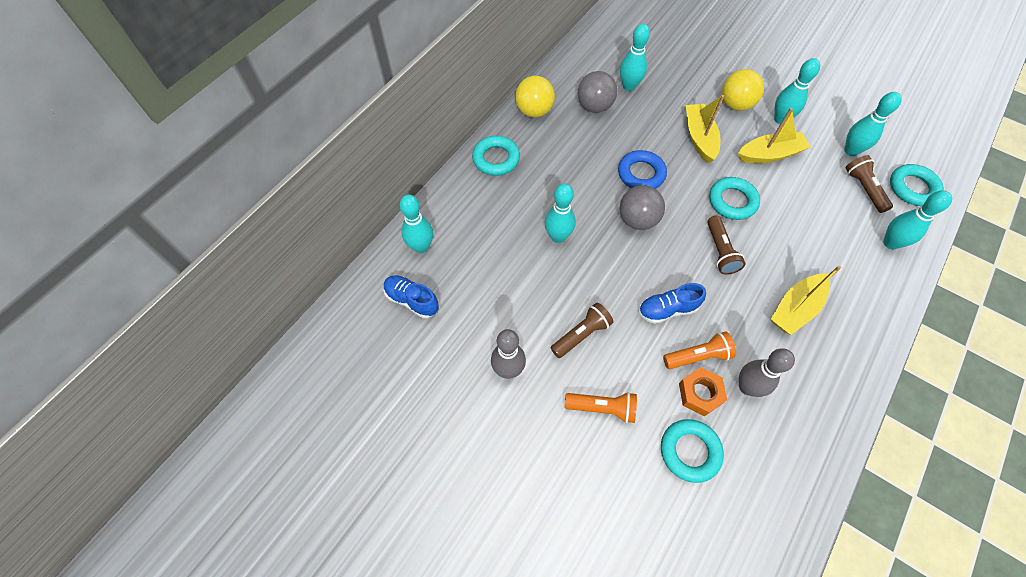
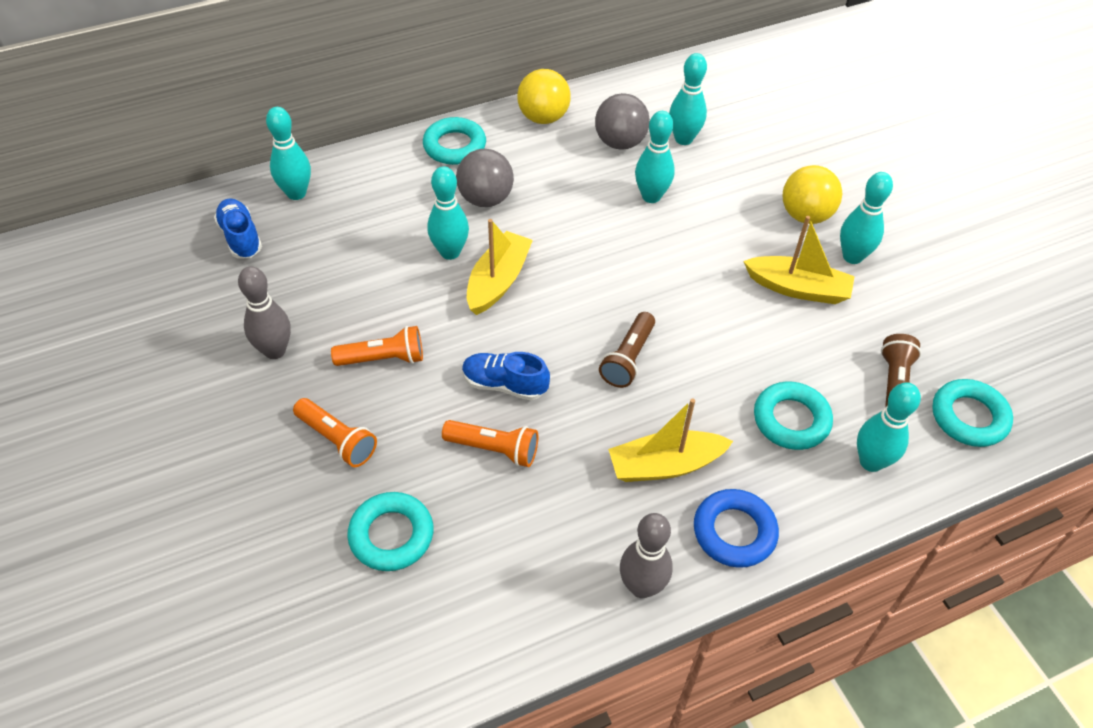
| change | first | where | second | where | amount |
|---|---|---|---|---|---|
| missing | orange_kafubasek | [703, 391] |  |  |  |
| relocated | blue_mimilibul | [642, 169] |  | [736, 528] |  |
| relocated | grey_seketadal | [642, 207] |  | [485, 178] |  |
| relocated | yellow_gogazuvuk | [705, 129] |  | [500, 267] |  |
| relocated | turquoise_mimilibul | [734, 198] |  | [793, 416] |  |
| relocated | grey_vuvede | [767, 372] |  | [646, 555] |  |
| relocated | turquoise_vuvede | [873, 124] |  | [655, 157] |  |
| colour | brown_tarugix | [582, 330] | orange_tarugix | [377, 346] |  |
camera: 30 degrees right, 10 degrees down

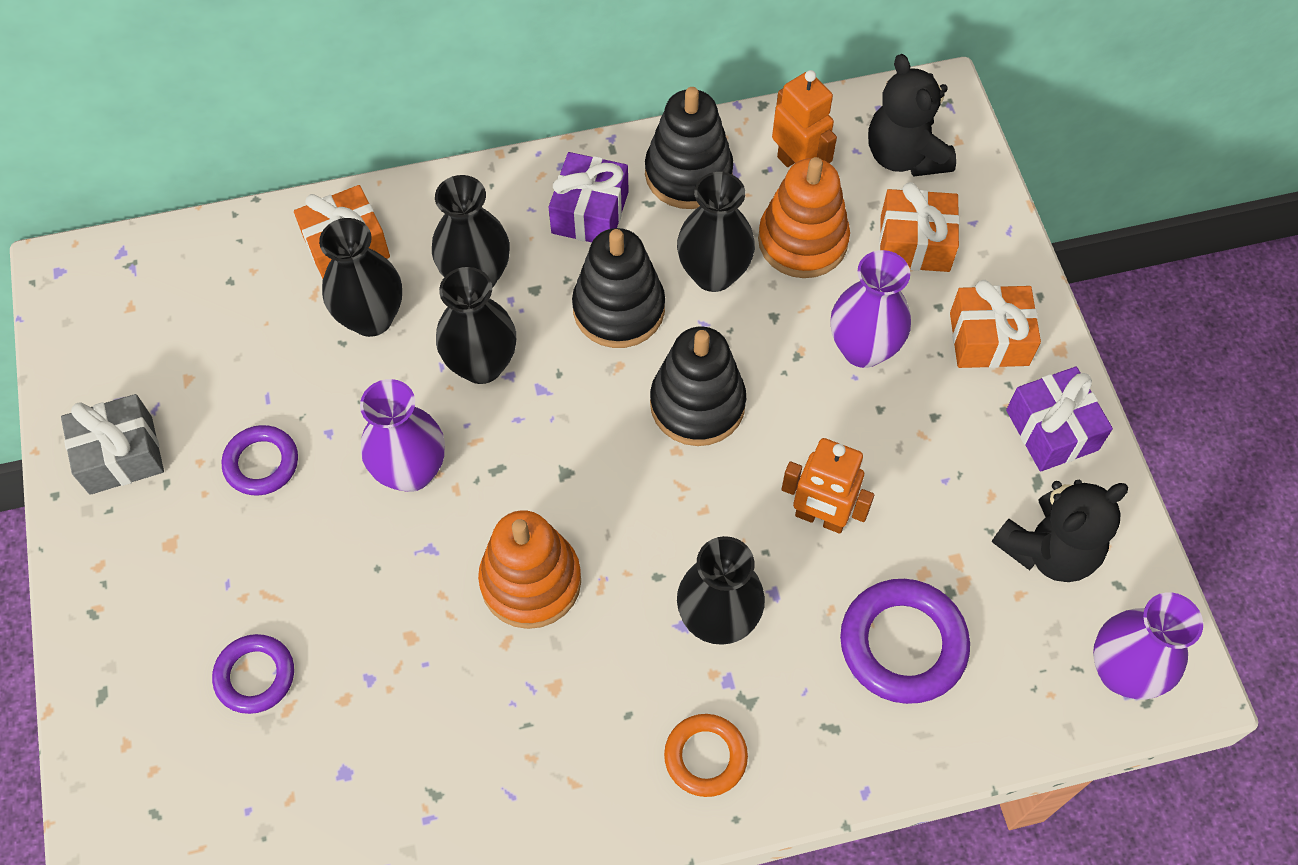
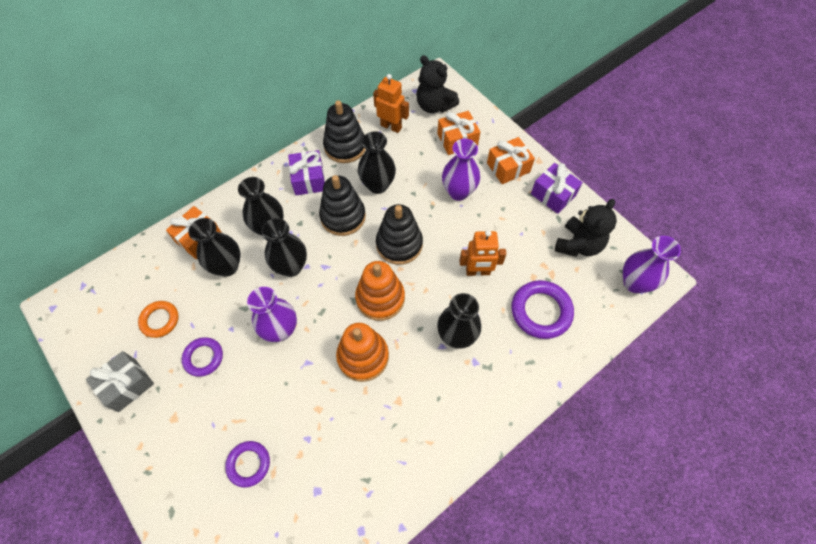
| change | first | where | second | where | amount |
|---|---|---|---|---|---|
| relocated | orange_mimilibul | [706, 755] |  | [158, 319] |  |
| relocated | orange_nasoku | [804, 217] |  | [380, 291] |  |
camera: 25 degrees left, 0 degrees up

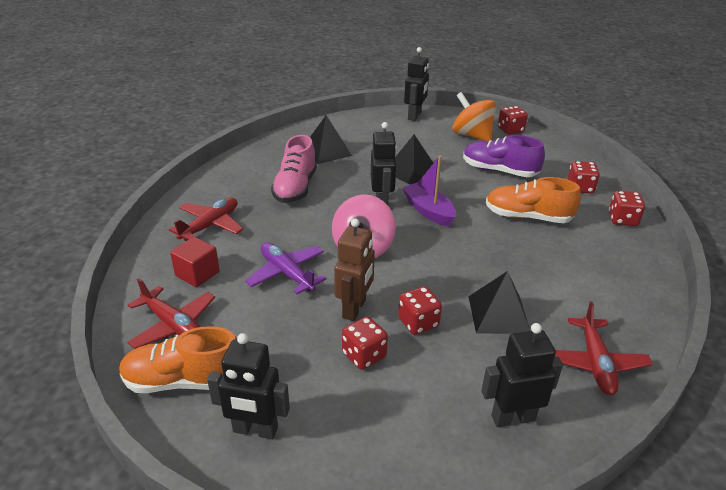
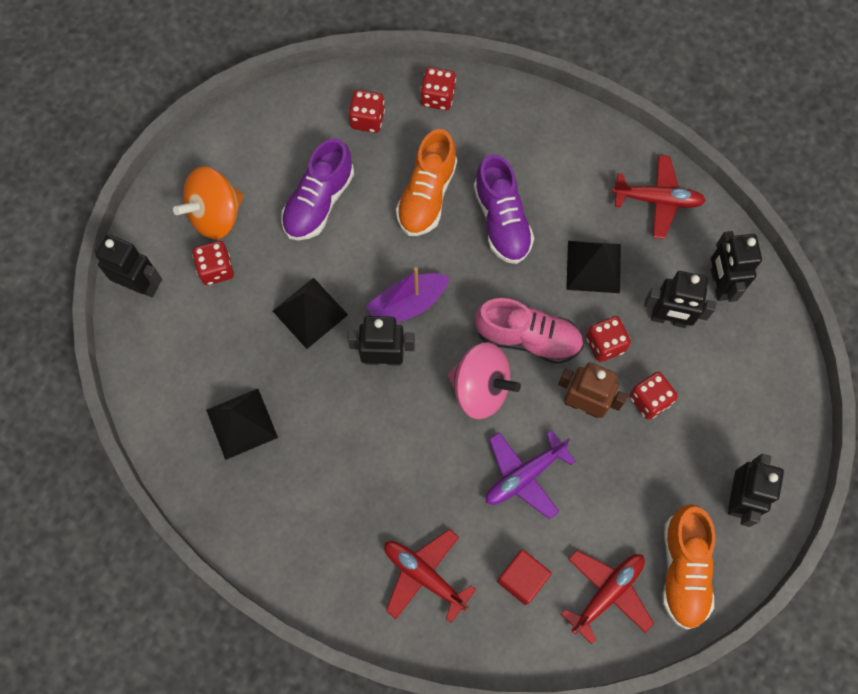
| change | first | where | second | where | amount |
|---|---|---|---|---|---|
| appeared |  |  | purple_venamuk | [504, 209] |  |
| appeared |  |  | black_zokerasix | [680, 299] |  |
| relocated | pink_venamuk | [294, 169] |  | [529, 331] |  |
| relocated | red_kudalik | [513, 120] |  | [213, 263] |  |
camera: 85 degrees left, 35 degrees up

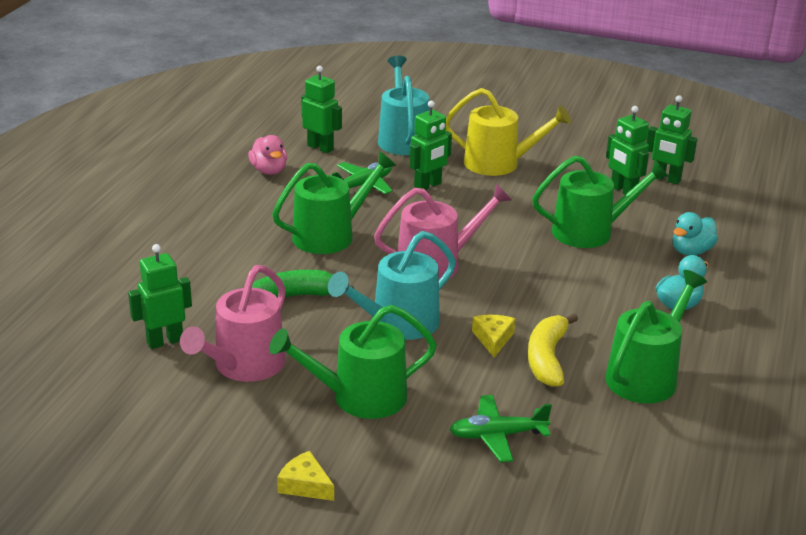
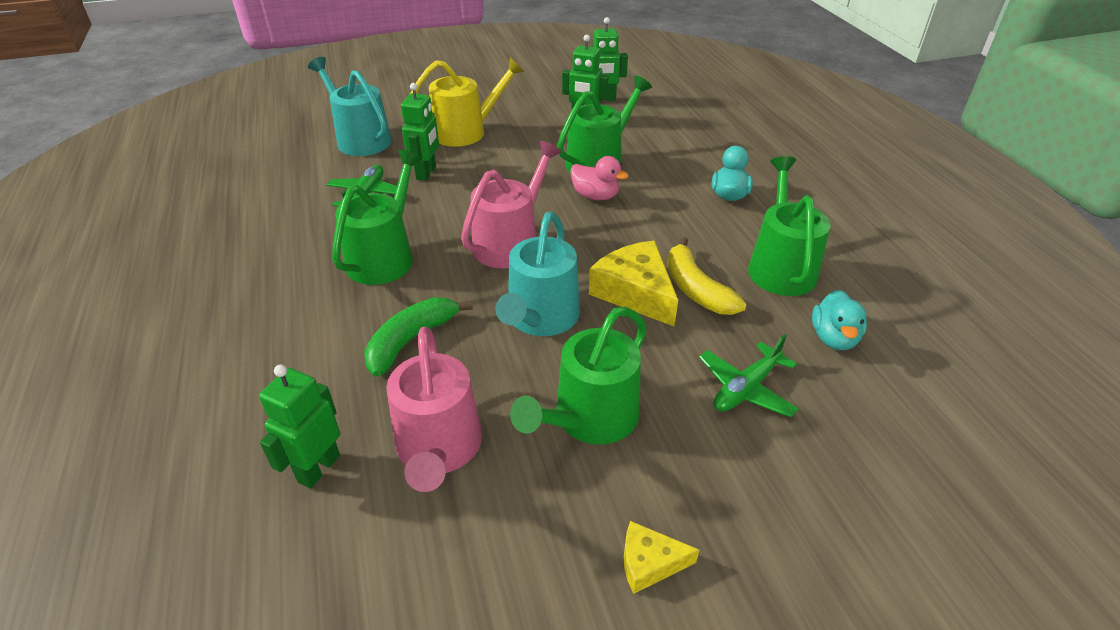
| change | first | where | second | where | amount |
|---|---|---|---|---|---|
| missing | green_zokerasix | [321, 109] |  |  |  |
| relocated | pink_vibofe | [267, 155] |  | [599, 178] |  |
| relocated | turquoise_vibofe | [695, 233] |  | [839, 320] |  |
| size | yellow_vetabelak | [494, 336] |  | [633, 283] | x1.83 |
camera: 35 degrees left, 10 degrees up

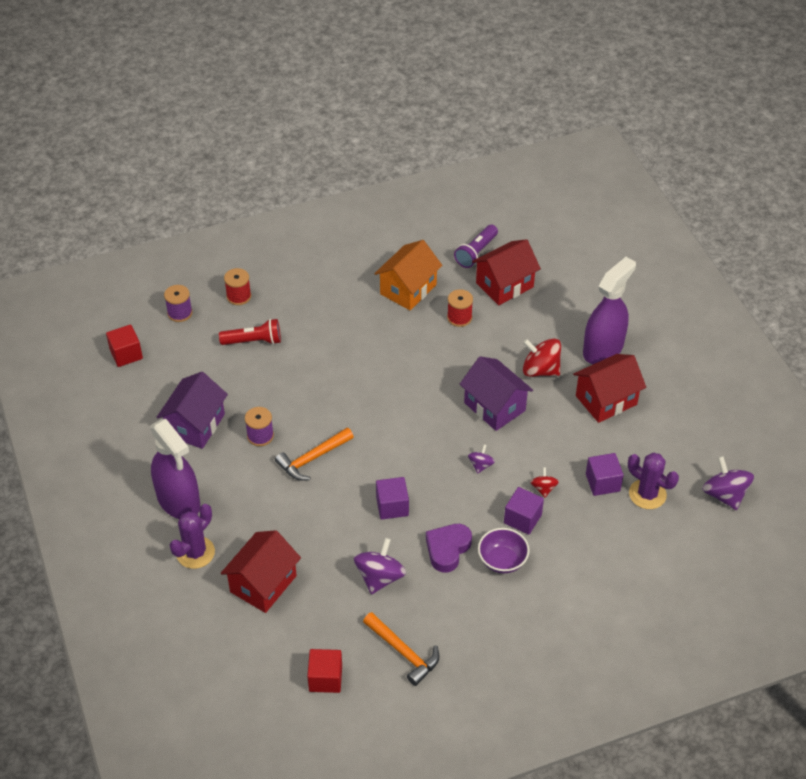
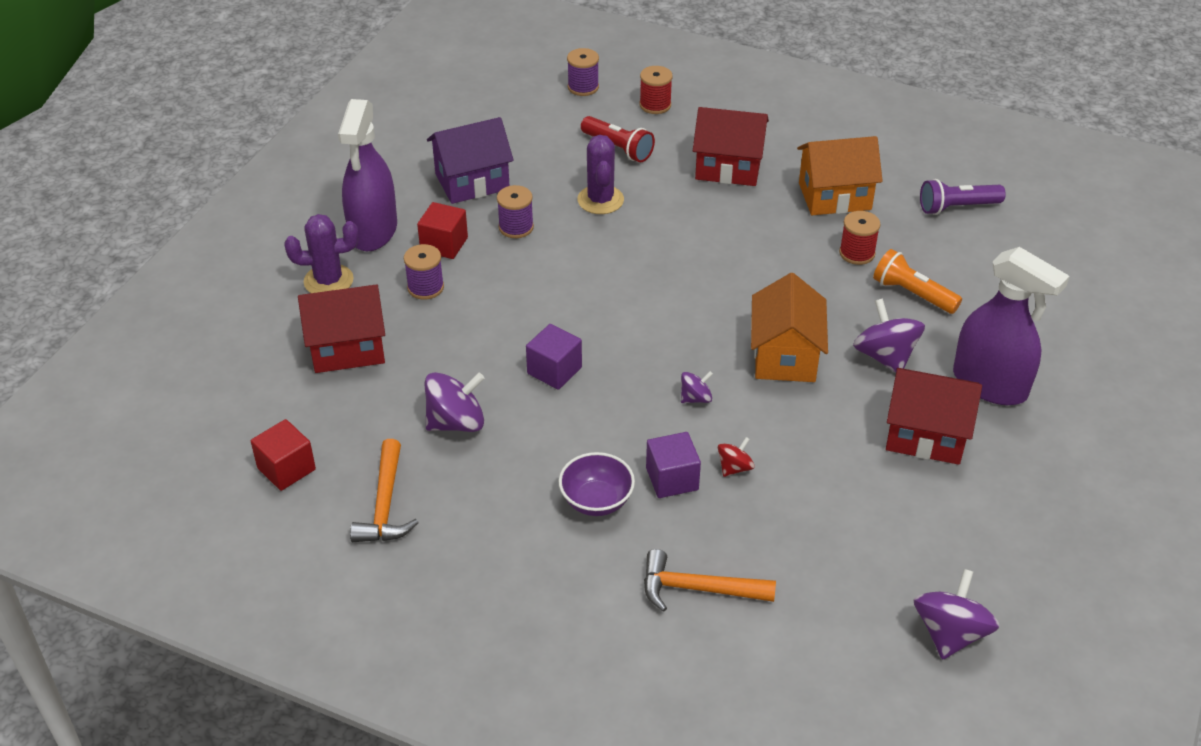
| change | first | where | second | where | amount |
|---|---|---|---|---|---|
| missing | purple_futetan | [449, 548] |  |  |  |
| missing | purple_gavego | [605, 474] |  |  |  |
| appeared |  |  | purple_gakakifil | [424, 272] |  |
| appeared |  |  | orange_tarugix | [917, 281] |  |
| relocated | red_gavego | [124, 345] |  | [442, 230] |  |
| relocated | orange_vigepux | [314, 454] |  | [710, 580] |  |
| relocated | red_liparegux | [506, 272] |  | [731, 146] |  |
| relocated | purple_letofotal | [653, 481] |  | [600, 174] |  |
| colour | purple_liparegux | [496, 393] | orange_liparegux | [789, 327] |  |
| colour | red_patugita | [542, 357] | purple_patugita | [889, 336] |  |
| spun | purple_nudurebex | [609, 310] |  | [1011, 326] | 45 degrees clockwise |
camera: 45 degrees right, 5 degrees down

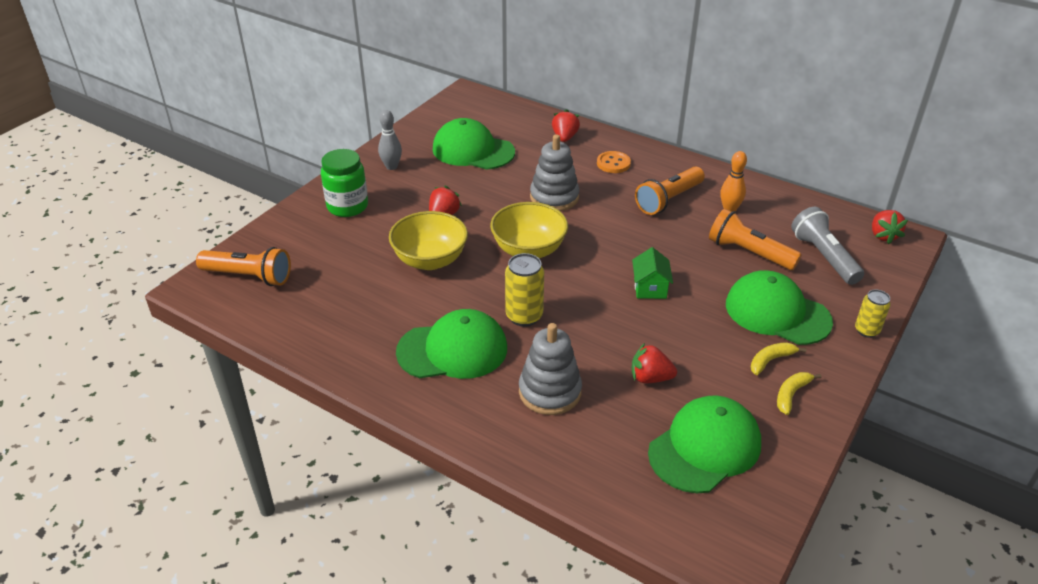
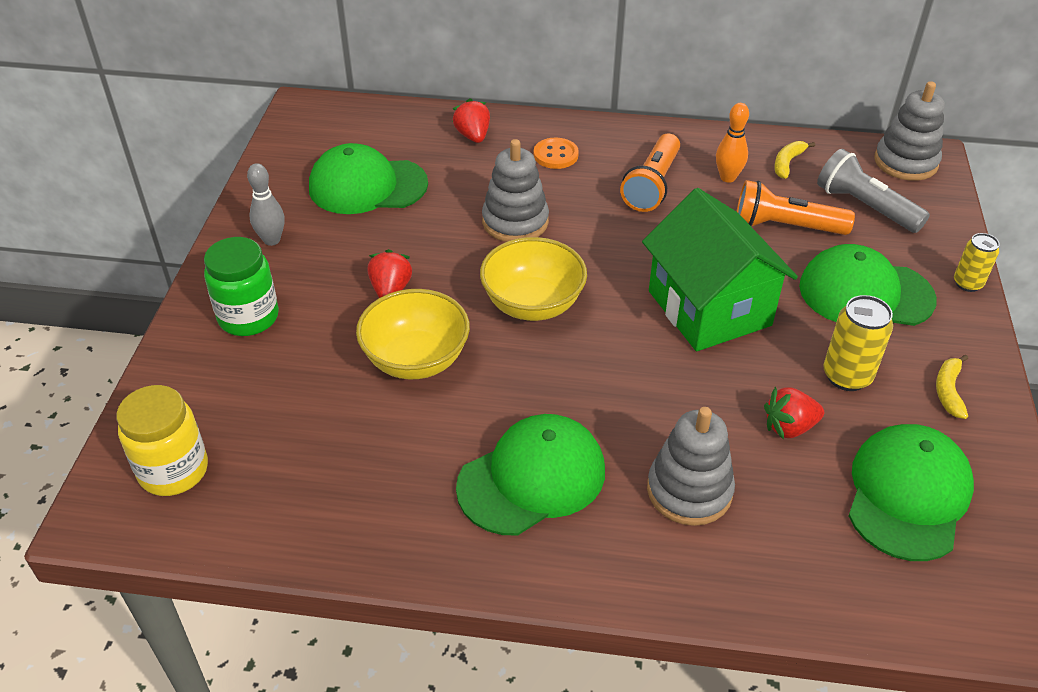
| change | first | where | second | where | amount |
|---|---|---|---|---|---|
| relocated | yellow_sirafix | [524, 290] |  | [858, 343] |  |
| relocated | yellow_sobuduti | [778, 358] |  | [794, 160] |  |
| exchanged | orange_tarugix | [243, 266] | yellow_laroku | [162, 440] |  |
| exchanged | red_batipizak | [890, 227] | grey_nasoku | [909, 131] |  |
| size | green_liparegux | [652, 273] |  | [720, 269] | x2.26 |
camera: 25 degrees left, 5 degrees up

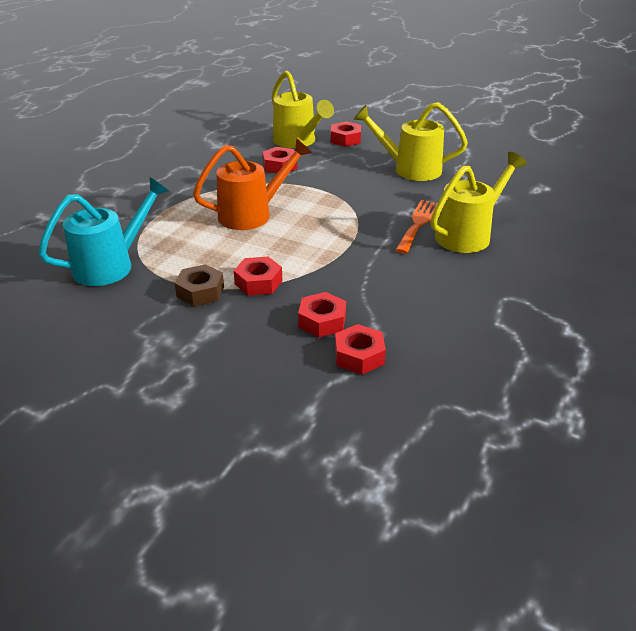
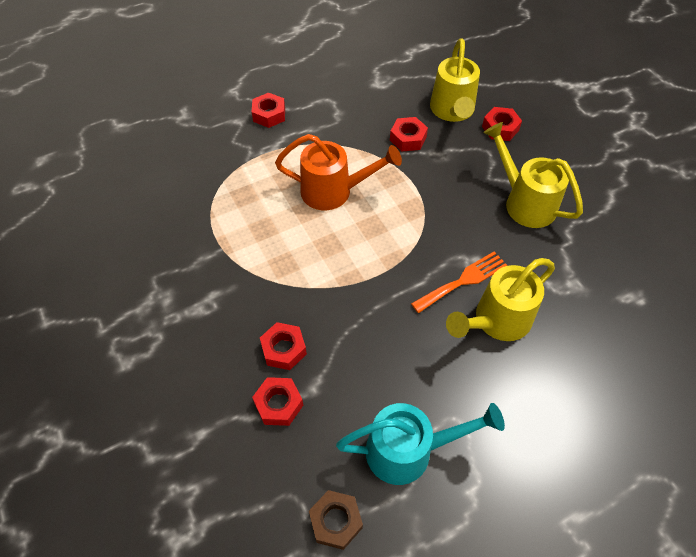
| change | first | where | second | where | amount |
|---|---|---|---|---|---|
| relocated | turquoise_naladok | [103, 231] |  | [420, 444] |  |
| relocated | brown_kafubasek | [199, 285] |  | [336, 520] |  |
| relocated | red_kafubasek | [258, 276] |  | [268, 110] |  |
| spun | yellow_naladok | [479, 202] |  | [500, 299] | 150 degrees clockwise |
camera: 35 degrees right, 20 degrees up

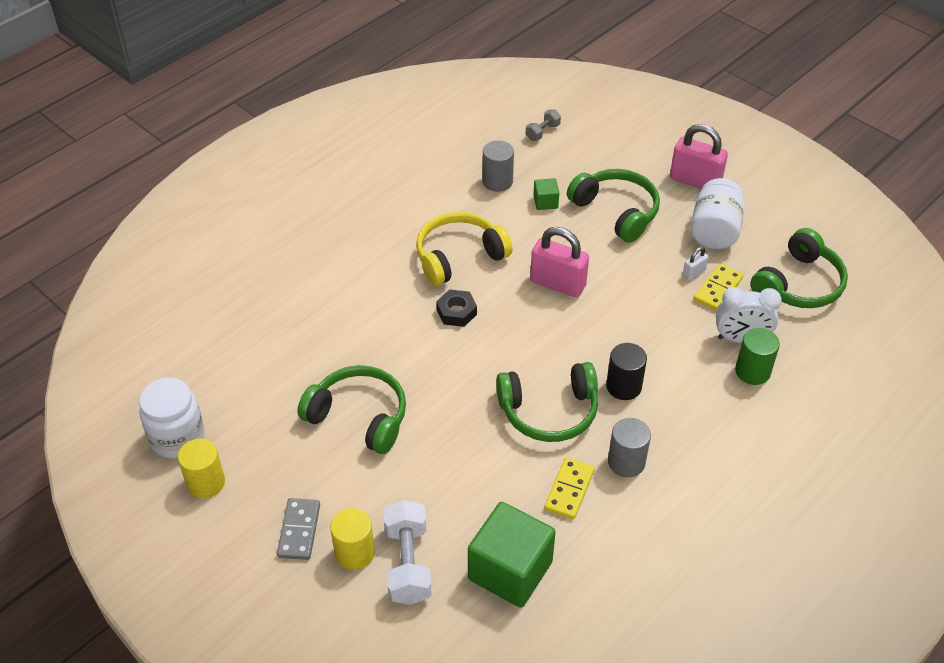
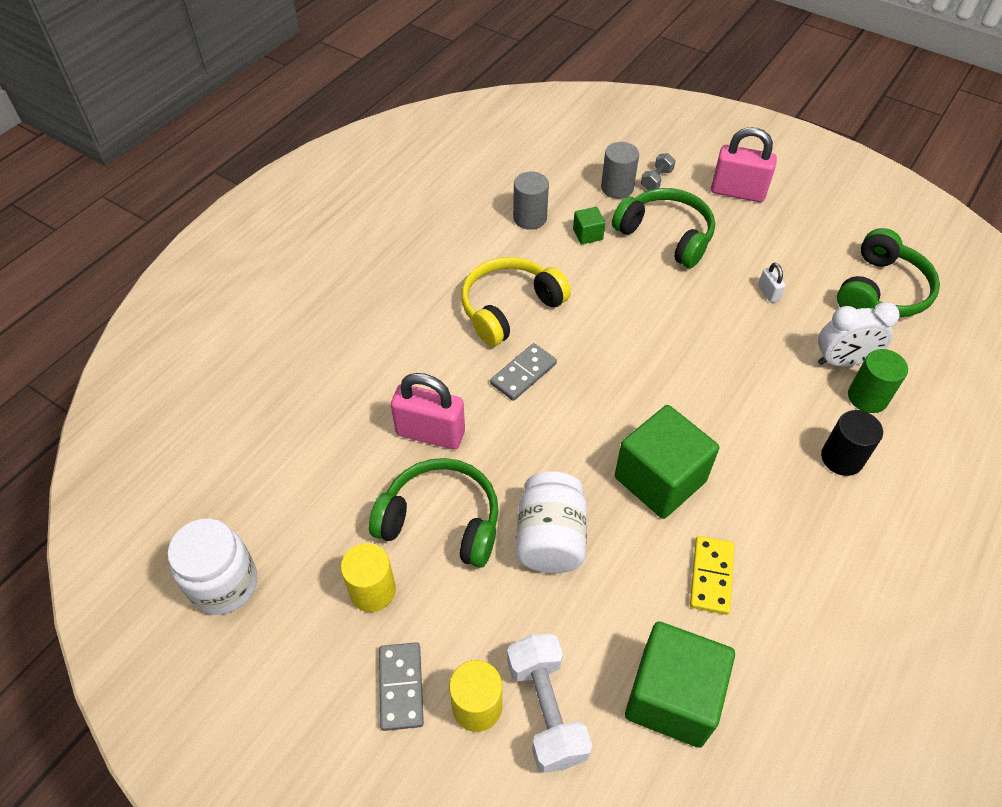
| change | first | where | second | where | amount |
|---|---|---|---|---|---|
| missing | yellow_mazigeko | [718, 287] |  |  |  |
| relocated | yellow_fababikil | [201, 468] |  | [368, 577] |  |
| relocated | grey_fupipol | [543, 125] |  | [658, 172] |  |
| relocated | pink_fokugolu | [559, 262] |  | [428, 411] |  |
| relocated | black_fababikil | [626, 371] |  | [852, 443] |  |
| relocated | grey_fababikil | [629, 447] |  | [620, 170] |  |
| relocated | white_laroku | [718, 213] |  | [551, 522] |  |
| exchanged | black_kafubasek | [456, 308] | grey_mazigeko | [523, 372] |  |
| exchanged | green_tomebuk | [547, 402] | green_gavego | [667, 462] |  |
| spun | white_fokugolu | [695, 263] |  | [772, 283] | 60 degrees counterclockwise |
camera: 10 degrees left, 5 degrees up

